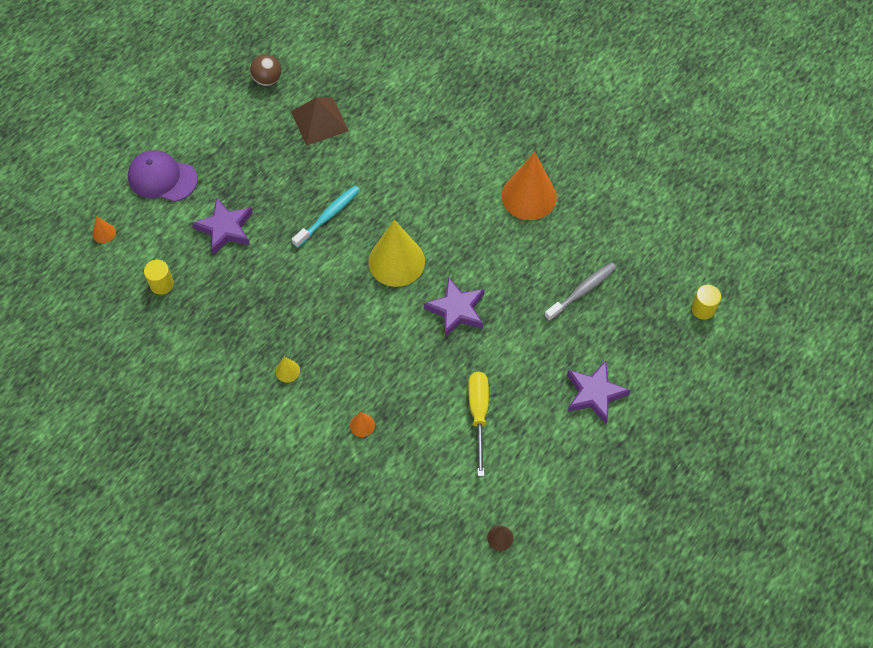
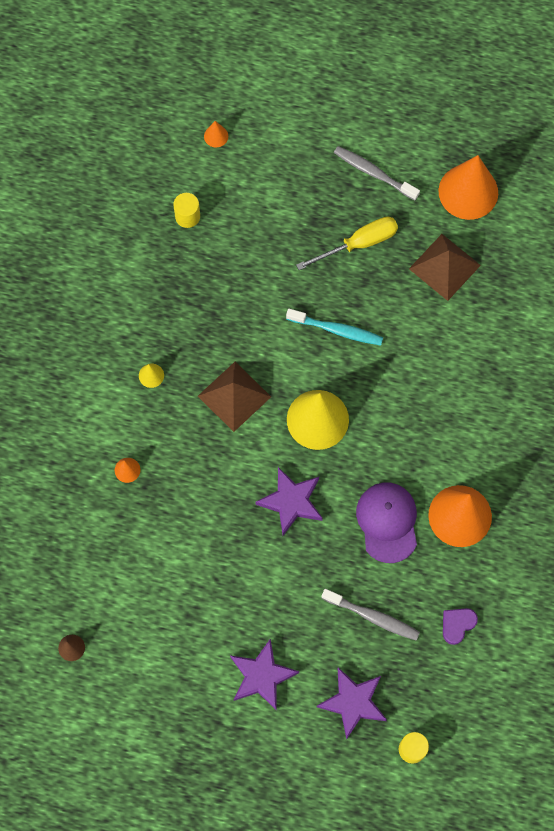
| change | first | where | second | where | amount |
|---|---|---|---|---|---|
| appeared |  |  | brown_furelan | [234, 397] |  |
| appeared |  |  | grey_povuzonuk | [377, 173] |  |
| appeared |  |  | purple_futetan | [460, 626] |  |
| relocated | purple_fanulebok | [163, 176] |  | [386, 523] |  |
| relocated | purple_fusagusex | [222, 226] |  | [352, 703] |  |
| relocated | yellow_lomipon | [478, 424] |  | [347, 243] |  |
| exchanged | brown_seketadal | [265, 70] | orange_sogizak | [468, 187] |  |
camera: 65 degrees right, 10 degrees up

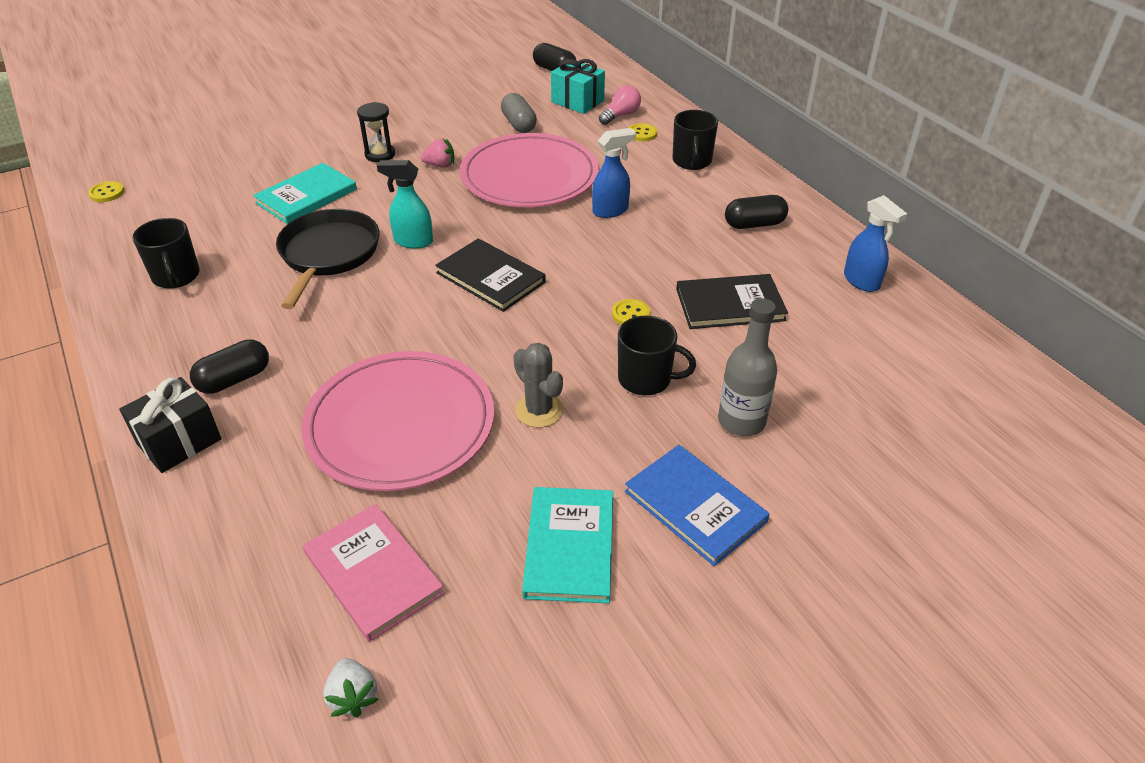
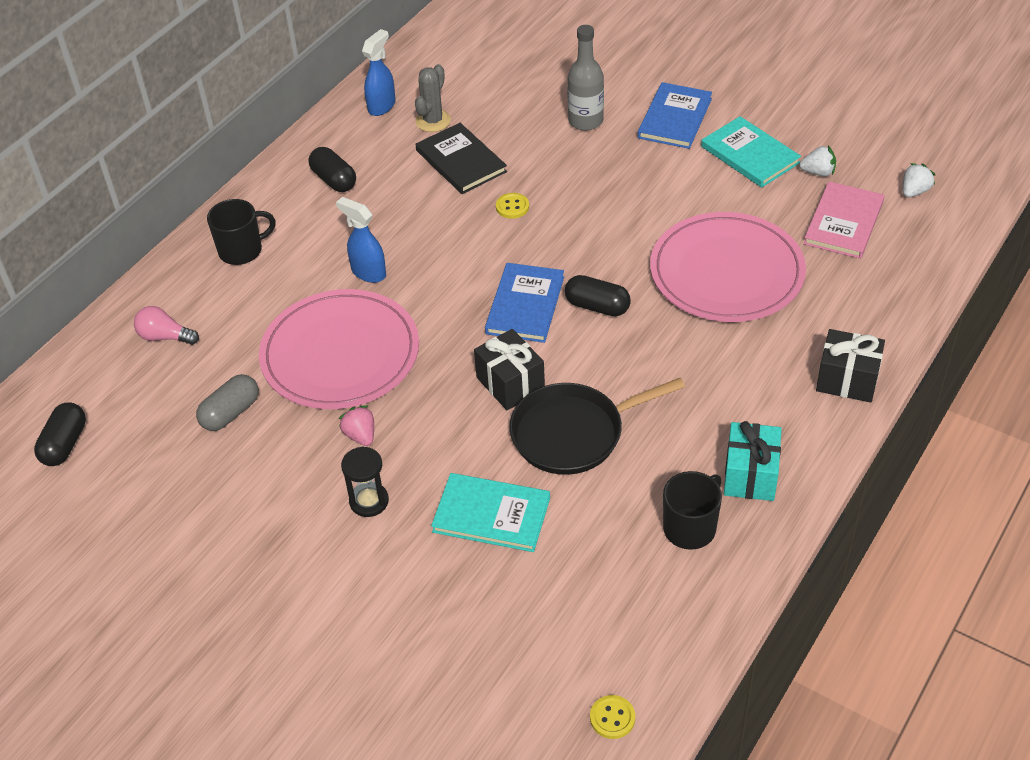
| change | first | where | second | where | amount |
|---|---|---|---|---|---|
| missing | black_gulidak | [657, 355] |  |  |  |
| missing | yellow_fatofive | [643, 132] |  |  |  |
| appeared |  |  | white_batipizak | [817, 160] |  |
| relocated | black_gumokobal | [229, 366] |  | [598, 295] |  |
| relocated | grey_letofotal | [538, 385] |  | [433, 98] |  |
| relocated | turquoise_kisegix | [578, 86] |  | [753, 461] |  |
| exchanged | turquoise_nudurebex | [405, 204] | black_kisegix | [509, 369] |  |
| colour | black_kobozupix | [490, 275] | blue_kobozupix | [524, 303] |  |
| spun | turquoise_kobozupix | [567, 545] |  | [751, 152] | 75 degrees clockwise |
camera: 115 degrees left, 5 degrees up

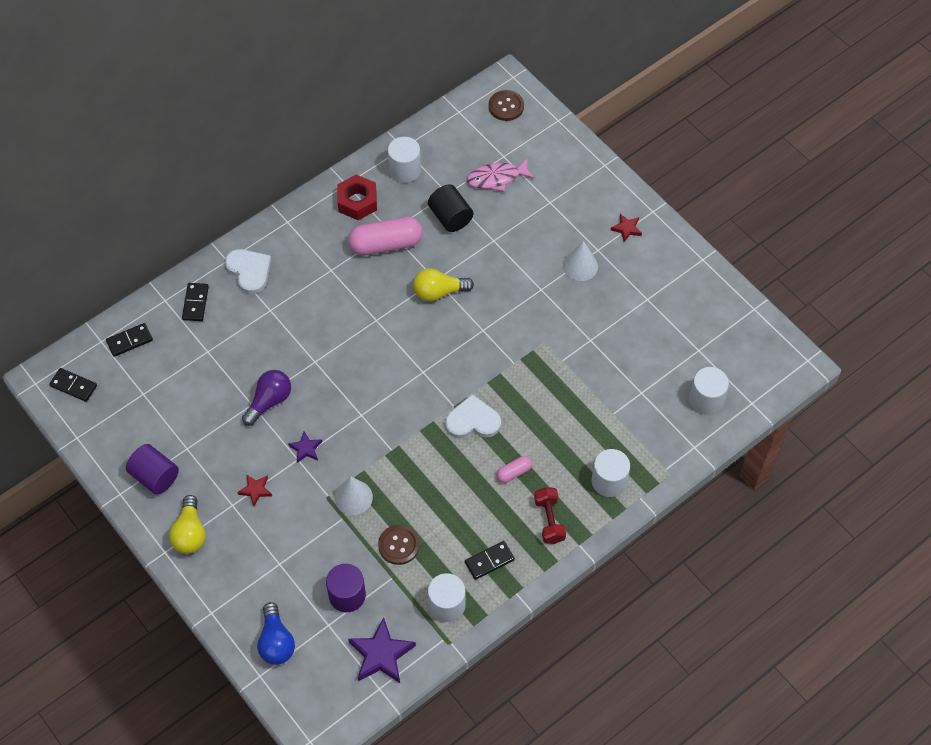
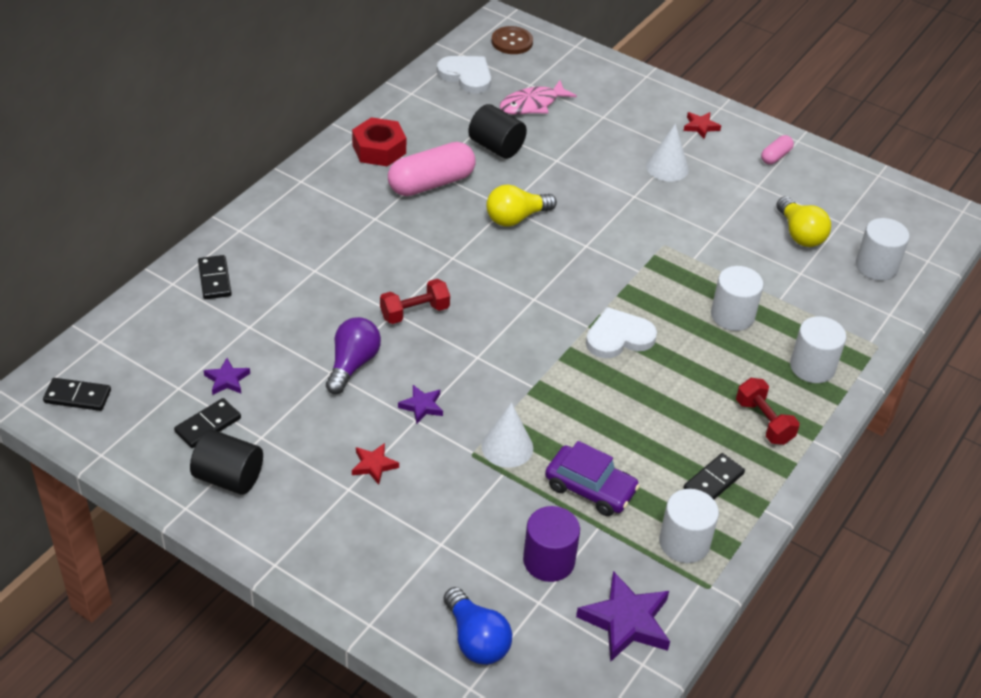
| change | first | where | second | where | amount |
|---|---|---|---|---|---|
| appeared |  |  | purple_fusagusex | [227, 376] |  |
| appeared |  |  | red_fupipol | [415, 301] |  |
| relocated | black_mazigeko | [129, 340] |  | [207, 423] |  |
| relocated | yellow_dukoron | [187, 524] |  | [803, 222] |  |
| relocated | white_futetan | [248, 271] |  | [464, 75] |  |
| relocated | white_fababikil | [404, 160] |  | [737, 298] |  |
| relocated | pink_gumokobal | [514, 469] |  | [777, 149] |  |
| exchanged | brown_fatofive | [399, 545] | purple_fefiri | [592, 478] |  |
| colour | purple_fababikil | [152, 469] | black_fababikil | [226, 462] |  |
camera: 20 degrees left, 15 degrees down

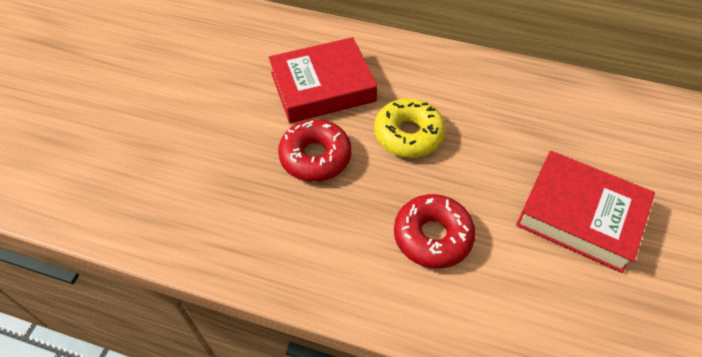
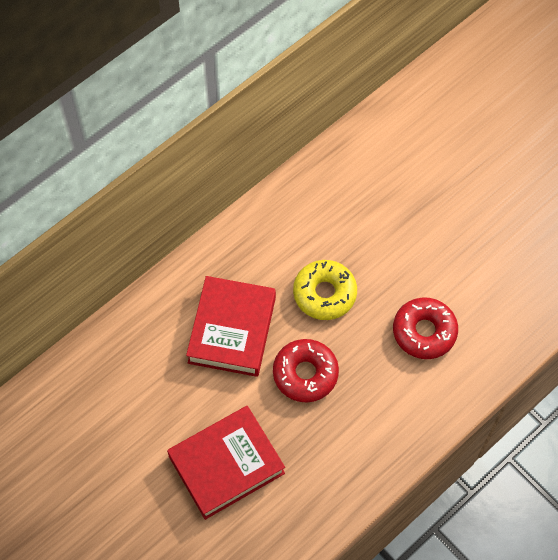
| change | first | where | second | where | amount |
|---|---|---|---|---|---|
| relocated | red_kobozupix | [585, 212] |  | [226, 463] |  |
camera: 60 degrees left, 10 degrees up

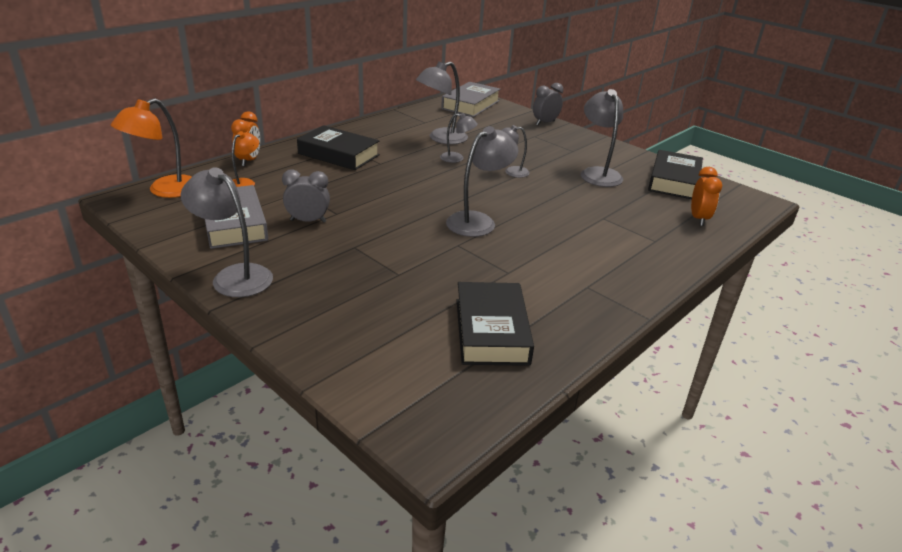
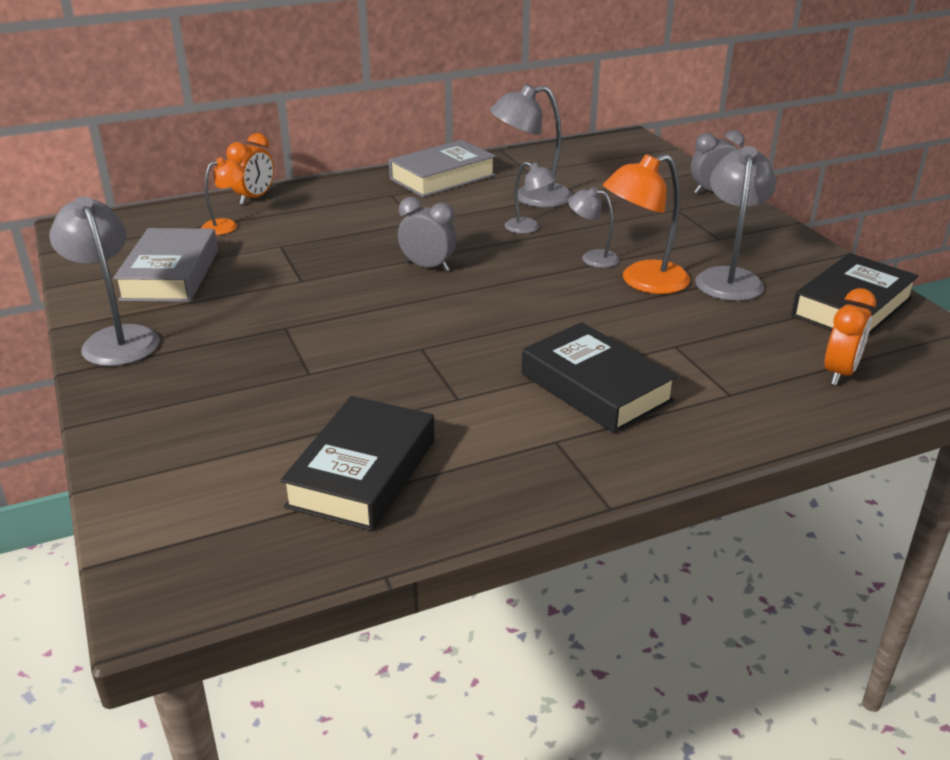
| change | first | where | second | where | amount |
|---|---|---|---|---|---|
| missing | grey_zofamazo | [482, 181] |  |  |  |
| relocated | orange_zofamazo | [151, 148] |  | [646, 224] |  |
| relocated | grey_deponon | [306, 196] |  | [427, 234] |  |
| relocated | black_kobozupix | [338, 147] |  | [599, 377] |  |
| relocated | grey_kobozupix | [470, 99] |  | [442, 168] |  |
camera: 25 degrees right, 0 degrees up

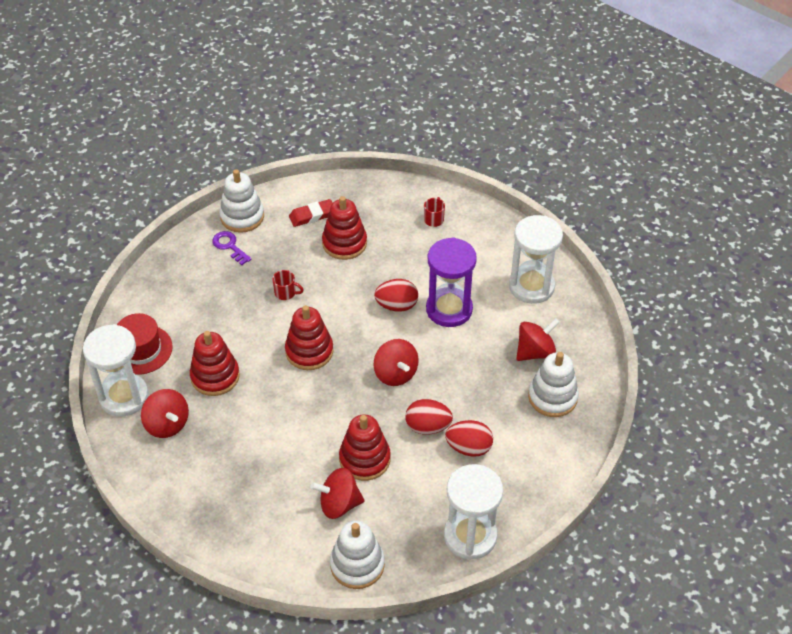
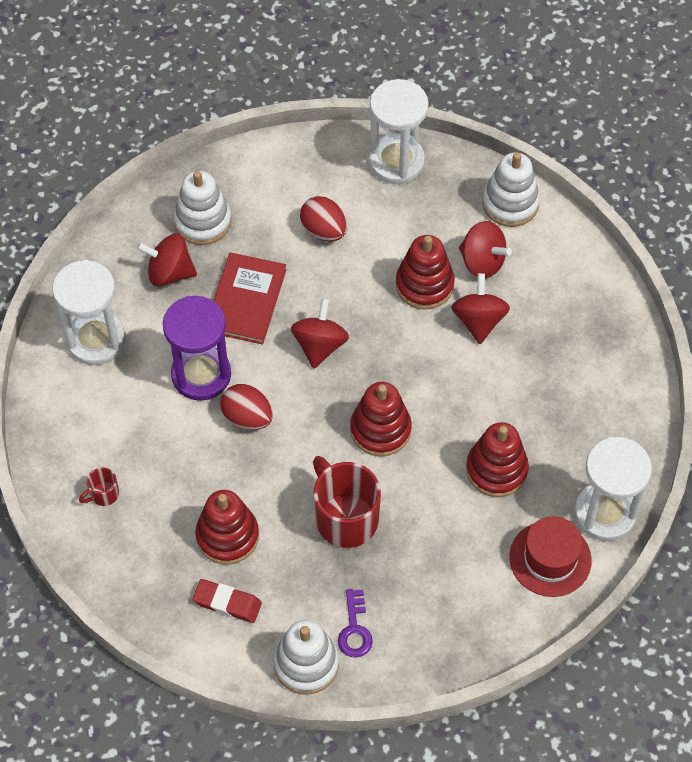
| change | first | where | second | where | amount |
|---|---|---|---|---|---|
| missing | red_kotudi | [429, 417] |  |  |  |
| appeared |  |  | red_kobozupix | [249, 298] |  |
| relocated | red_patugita | [165, 413] |  | [480, 308] |  |
| size | red_gulidak | [288, 285] |  | [347, 502] | x2.20 |
camera: 140 degrees left, 10 degrees up

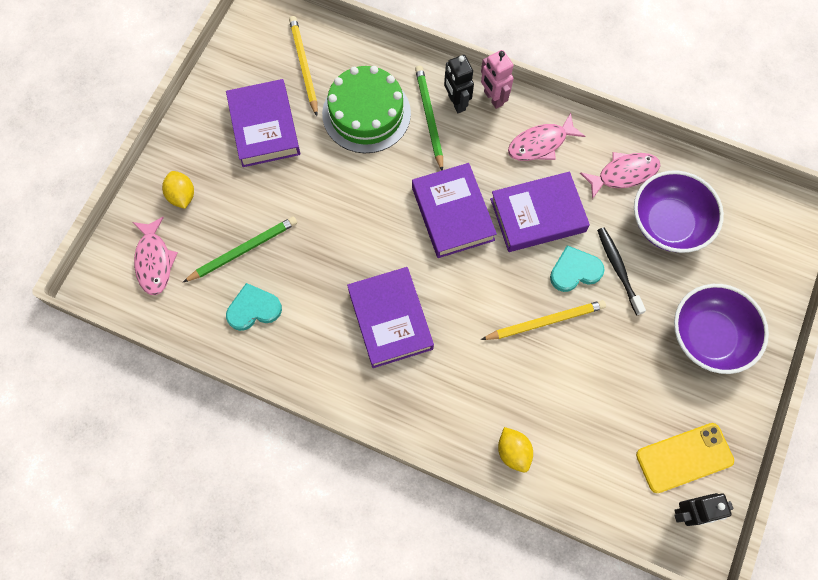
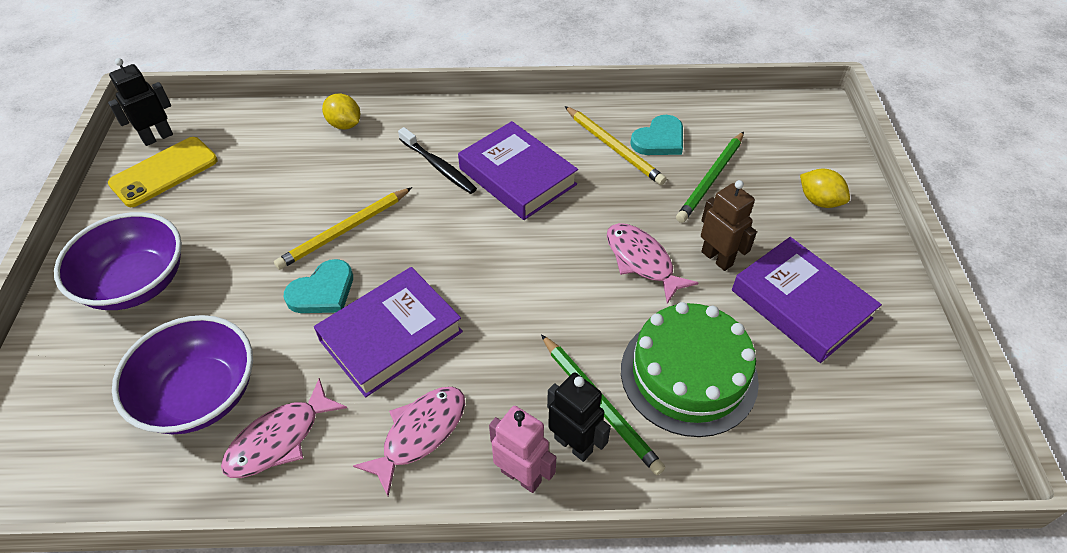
| change | first | where | second | where | amount |
|---|---|---|---|---|---|
| missing | purple_kobozupix | [454, 210] |  |  |  |
| appeared |  |  | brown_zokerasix | [729, 225] |  |
| relocated | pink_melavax | [155, 256] |  | [652, 263] |  |
| relocated | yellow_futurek | [303, 66] |  | [616, 145] |  |
| relocated | black_povuzonuk | [621, 271] |  | [437, 160] |  |
camera: 155 degrees right, 20 degrees down

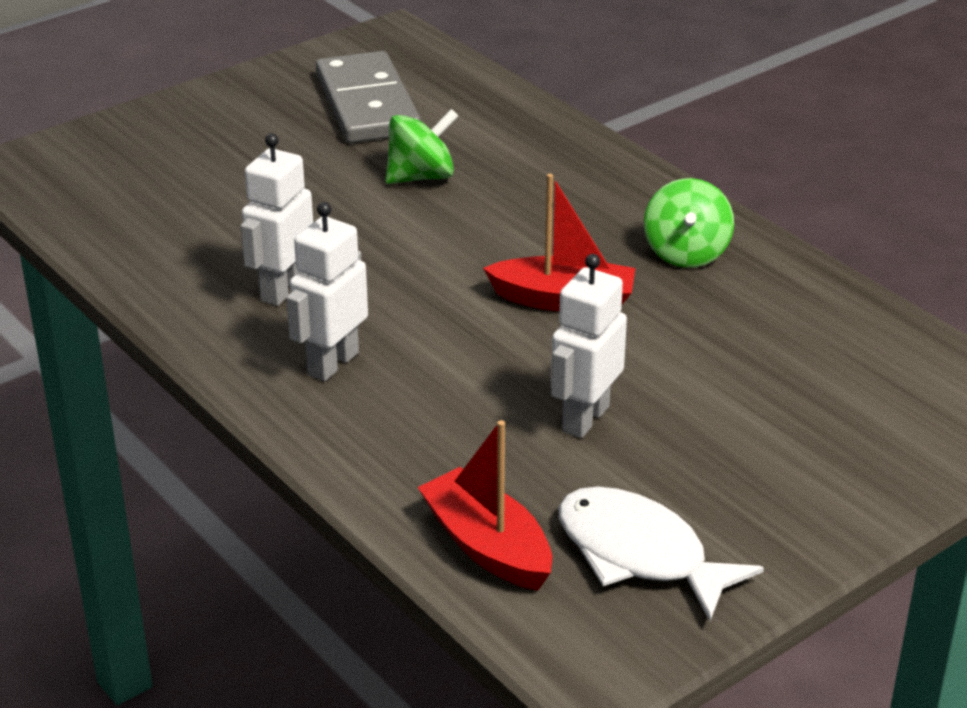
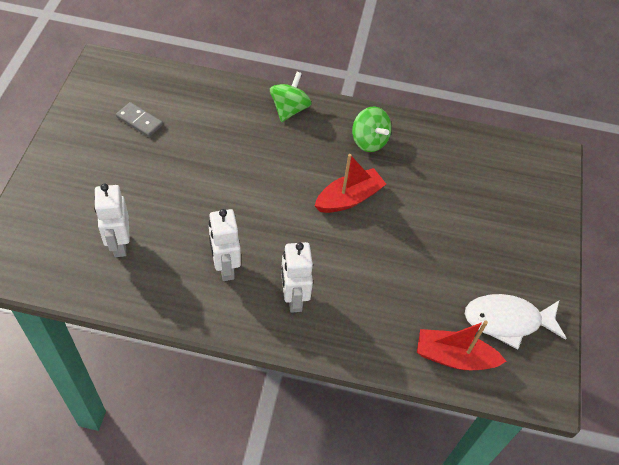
| change | first | where | second | where | amount |
|---|---|---|---|---|---|
| relocated | green_patugita | [421, 146] |  | [291, 97] |  |
| relocated | white_zokerasix | [589, 346] |  | [112, 220] |  |
| size | grey_mazigeko | [368, 97] |  | [139, 119] | x0.50 |
camera: 45 degrees left, 20 degrees up

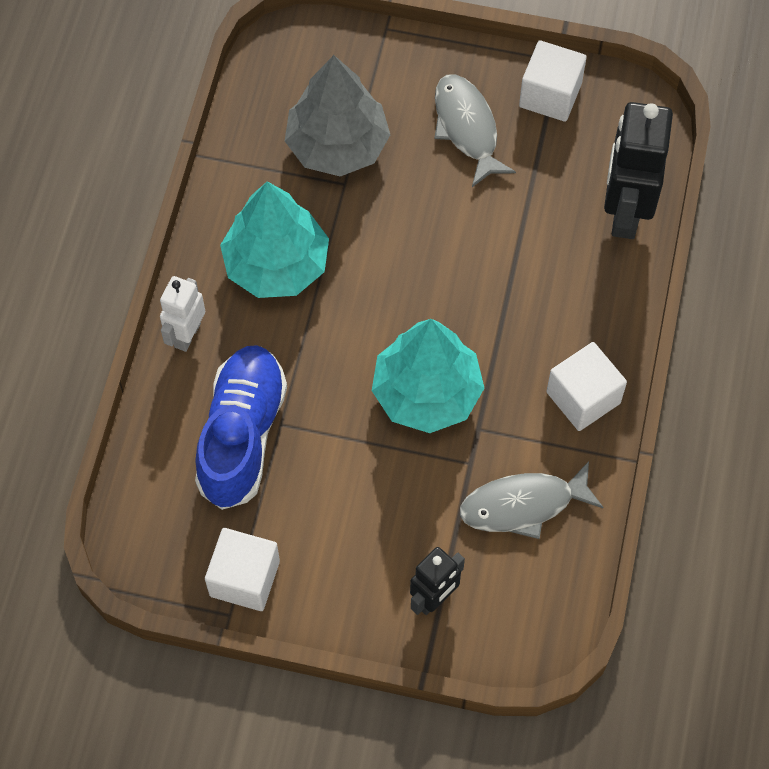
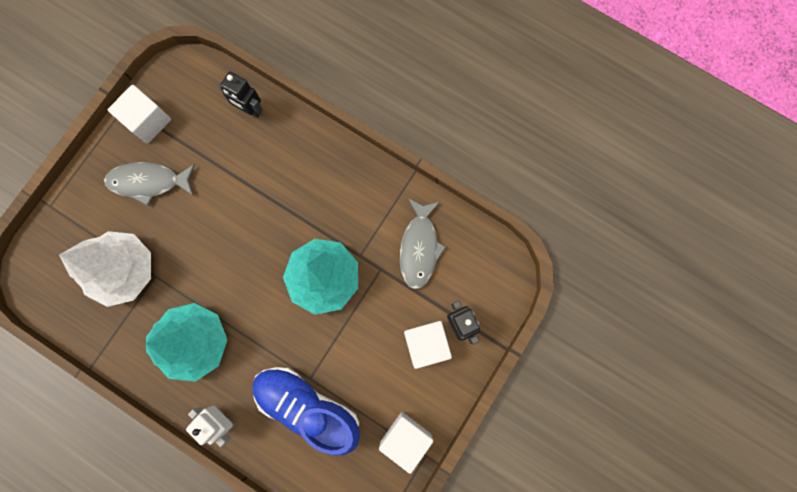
| change | first | where | second | where | amount |
|---|---|---|---|---|---|
| relocated | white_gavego | [586, 386] |  | [428, 345] |  |
| colour | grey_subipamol | [337, 115] | white_subipamol | [105, 269] |  |
| size | black_zokerasix | [638, 170] |  | [241, 94] | x0.58 |
camera: 70 degrees left, 15 degrees up

